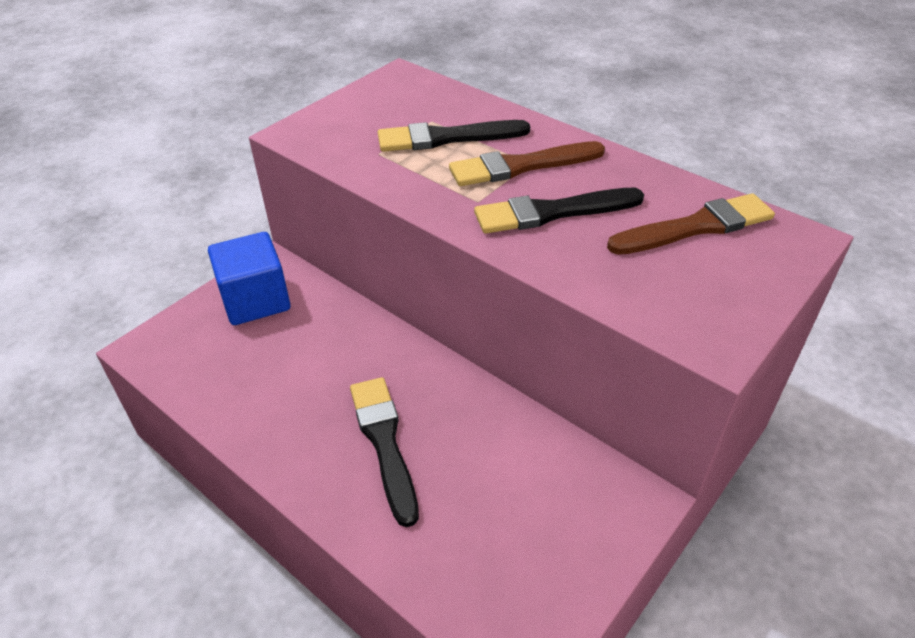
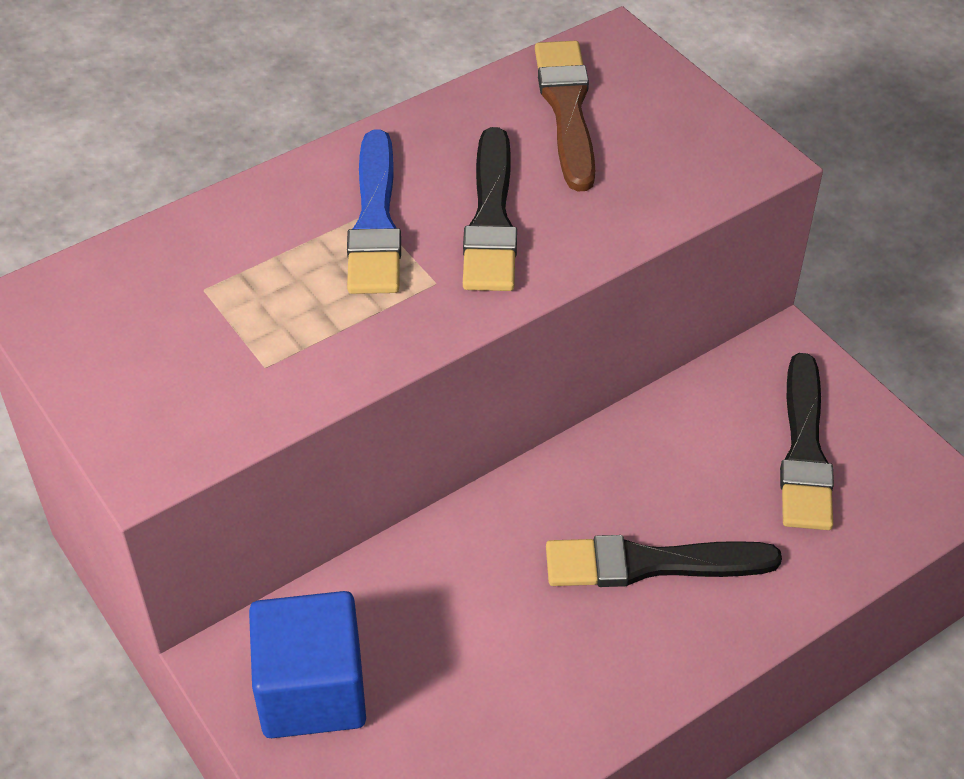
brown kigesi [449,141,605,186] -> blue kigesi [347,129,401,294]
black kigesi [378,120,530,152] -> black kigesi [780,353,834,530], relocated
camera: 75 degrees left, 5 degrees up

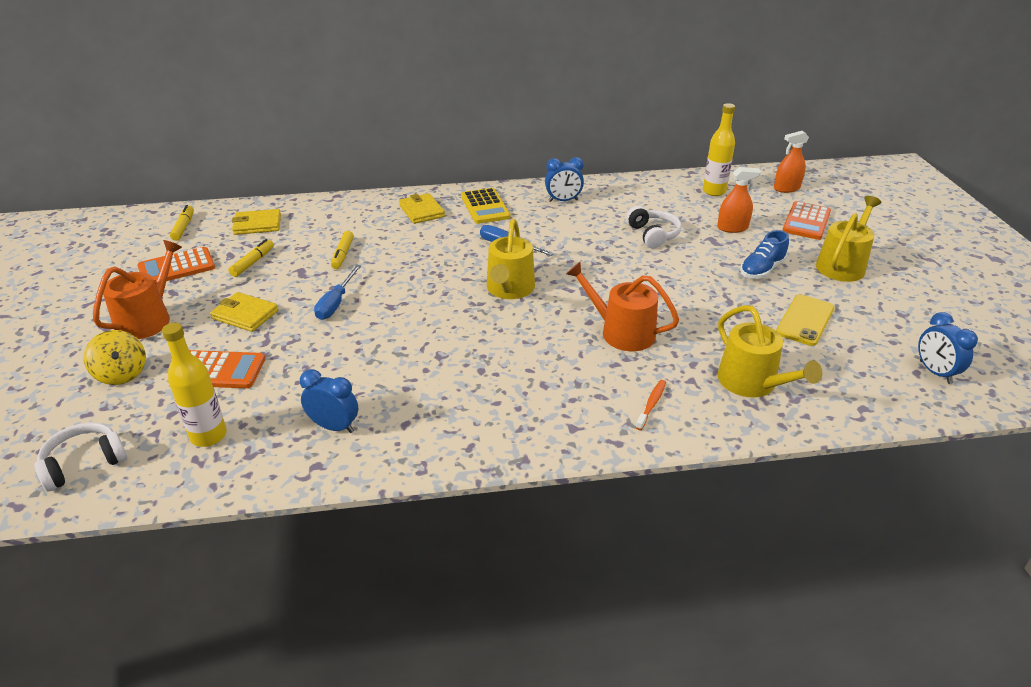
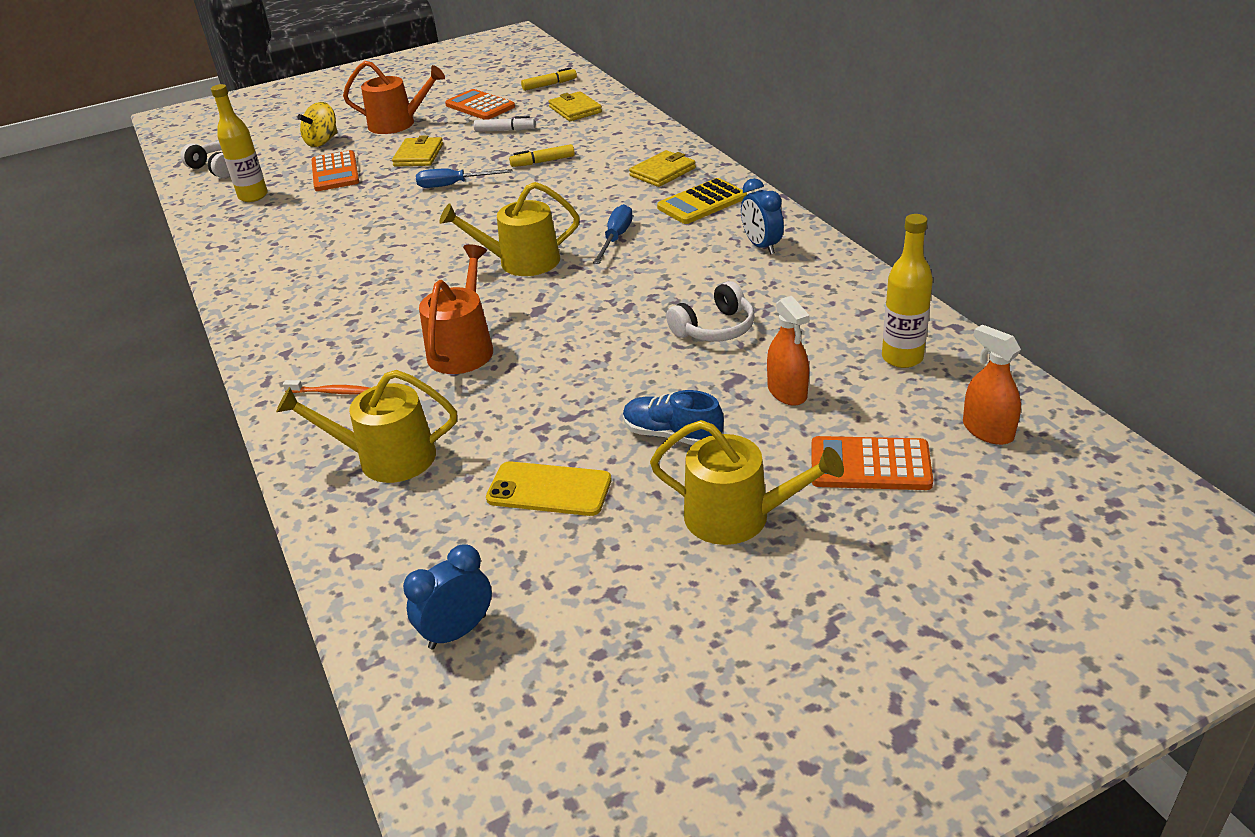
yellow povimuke [718,305,822,398] -> yellow povimuke [276,370,457,483], 45 degrees clockwise
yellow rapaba [228,239,274,277] -> white rapaba [474,116,535,132]
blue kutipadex [300,369,358,433] -> none
camera: 75 degrees right, 0 degrees up

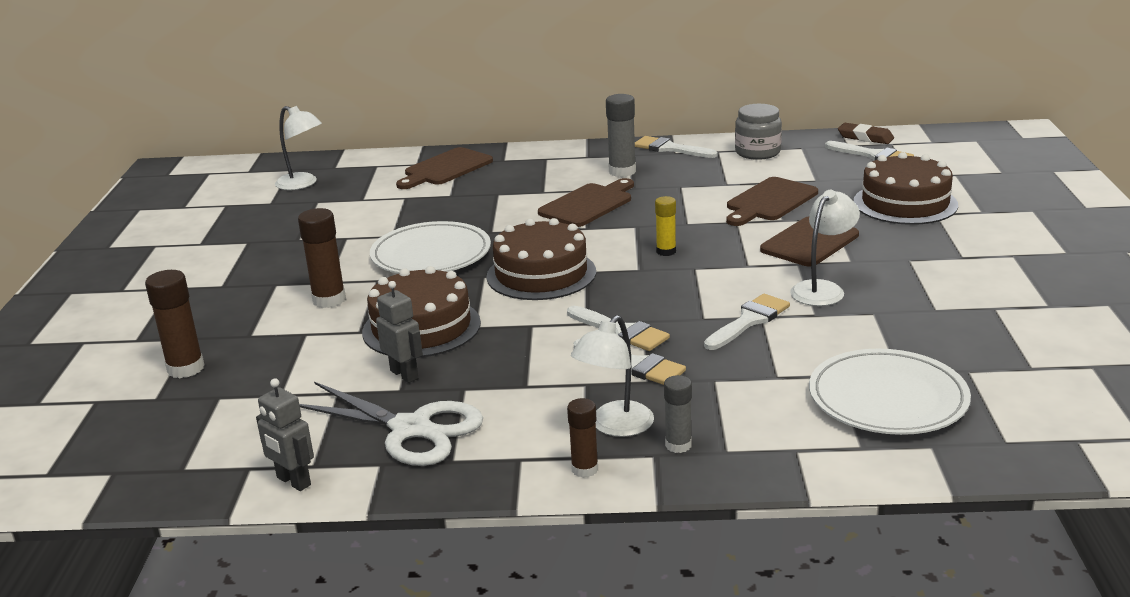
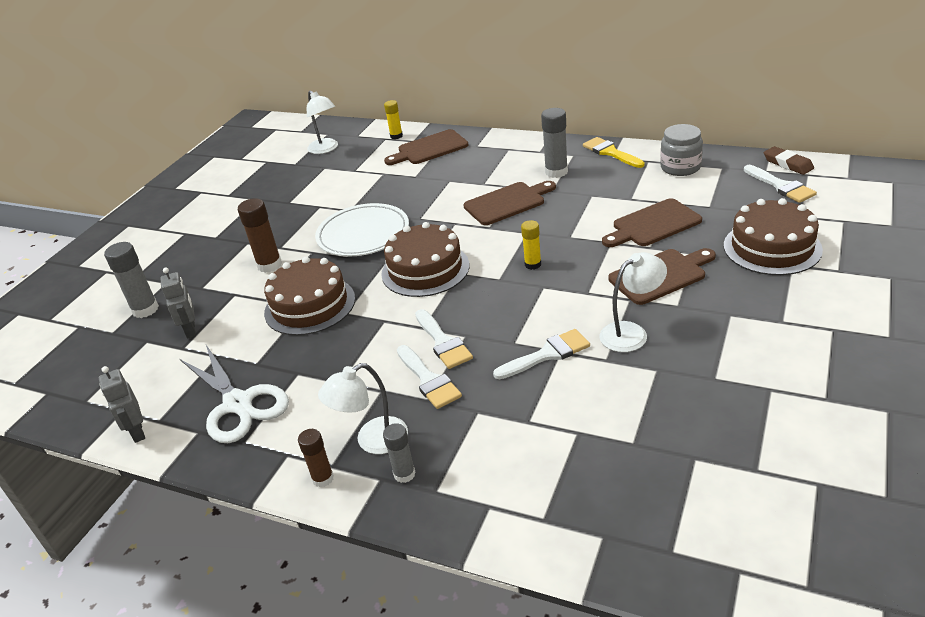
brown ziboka [145,270,204,378] -> grey ziboka [104,242,159,318]
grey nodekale [376,281,423,383] -> grey nodekale [160,268,196,339], relocated
none -> yellow ziboka [384,100,403,139]
white kigesi [635,136,718,158] -> yellow kigesi [583,137,645,168]
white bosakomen [809,349,971,435] -> none
camera: 25 degrees right, 10 degrees up

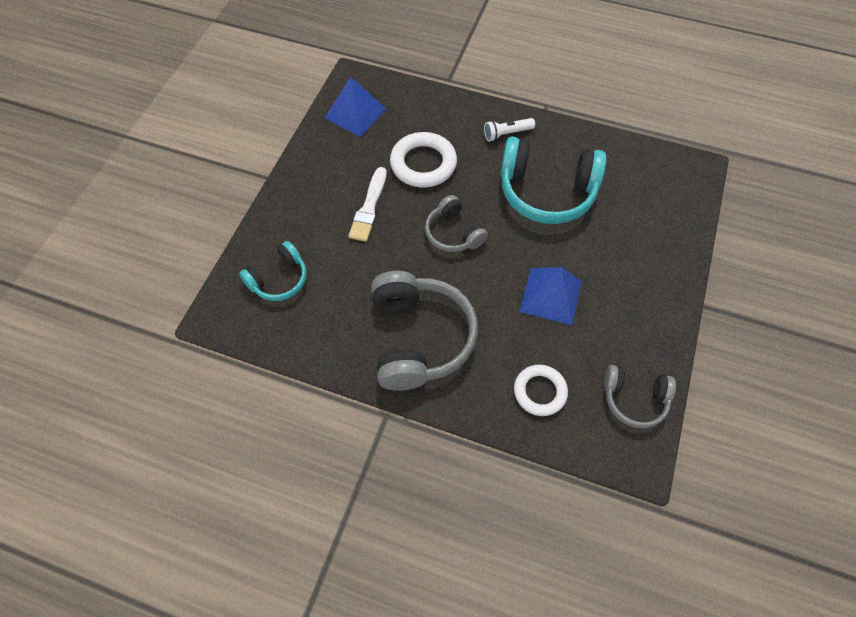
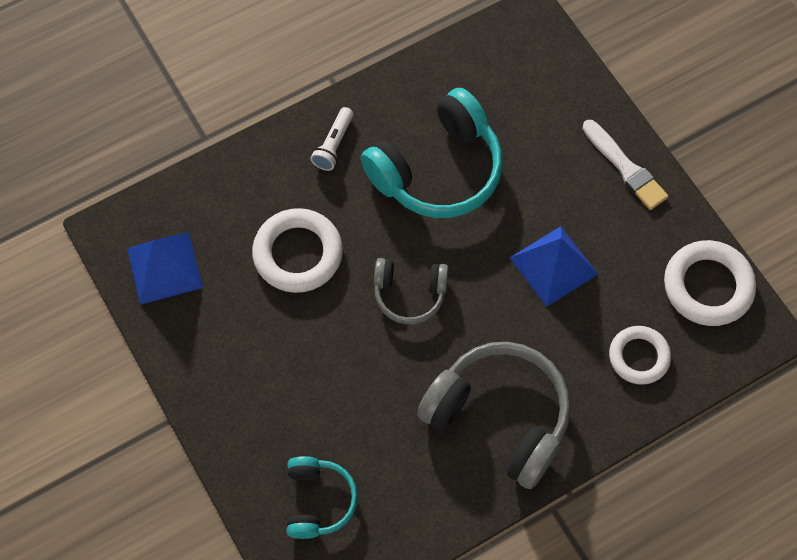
white kigesi [348,167,387,242] -> white kigesi [582,120,668,210], relocated
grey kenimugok [604,365,676,428] -> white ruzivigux [664,240,756,326]
camera: 50 degrees left, 5 degrees up

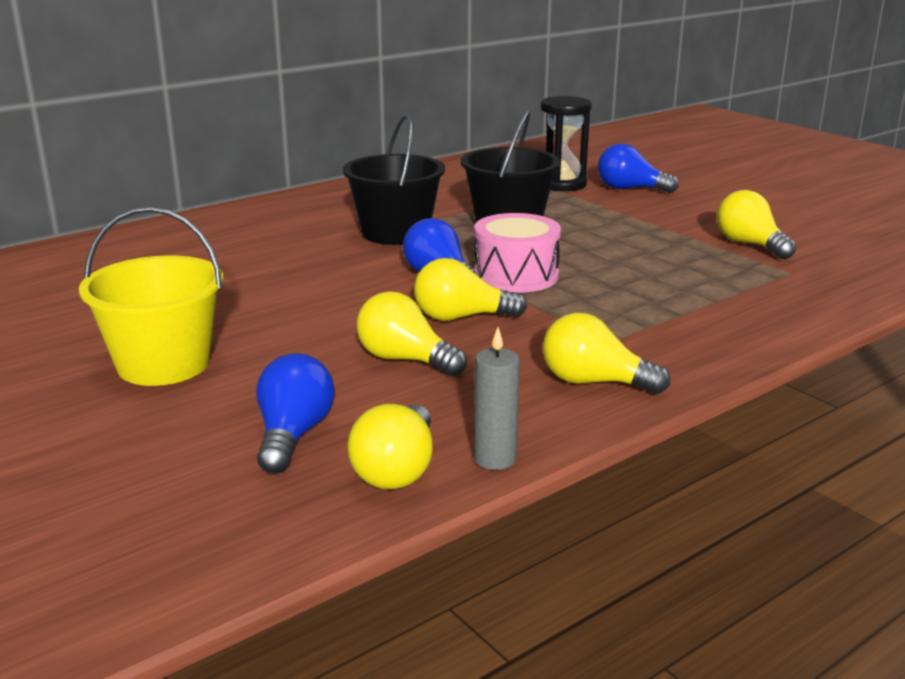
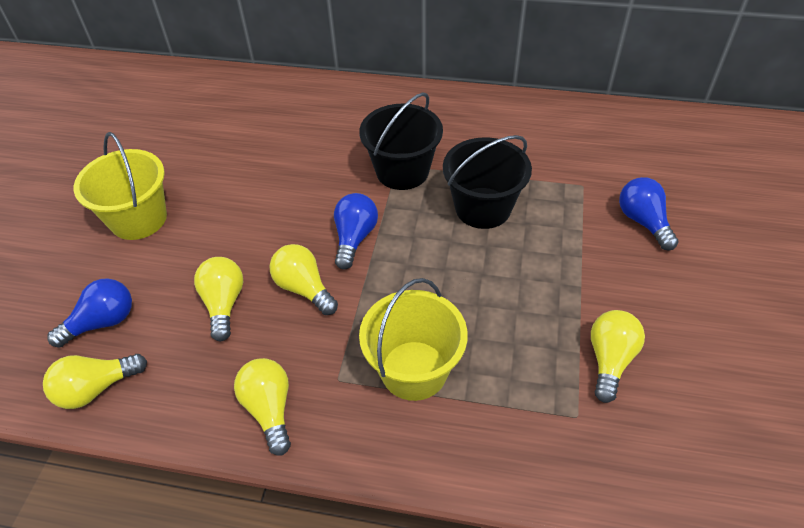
none -> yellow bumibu [359,278,468,401]
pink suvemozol [474,213,561,293] -> none
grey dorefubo [474,327,520,470] -> none
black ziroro [541,96,592,191] -> none
camera: 50 degrees right, 25 degrees up

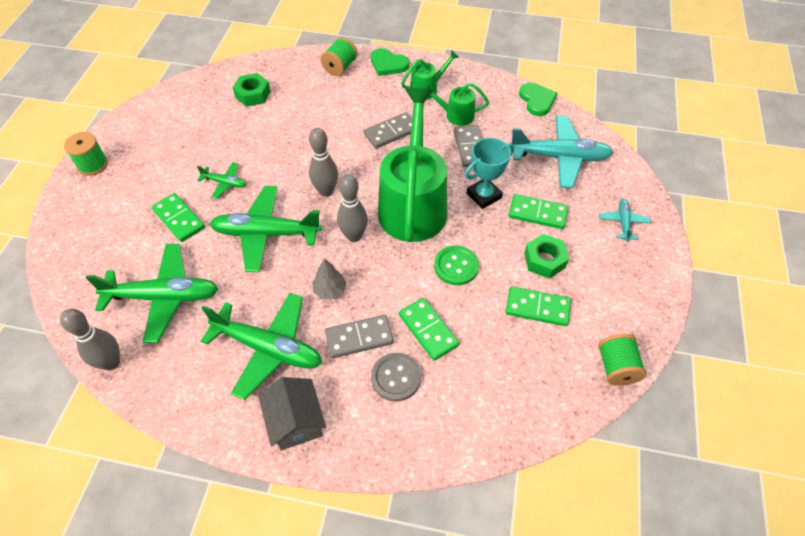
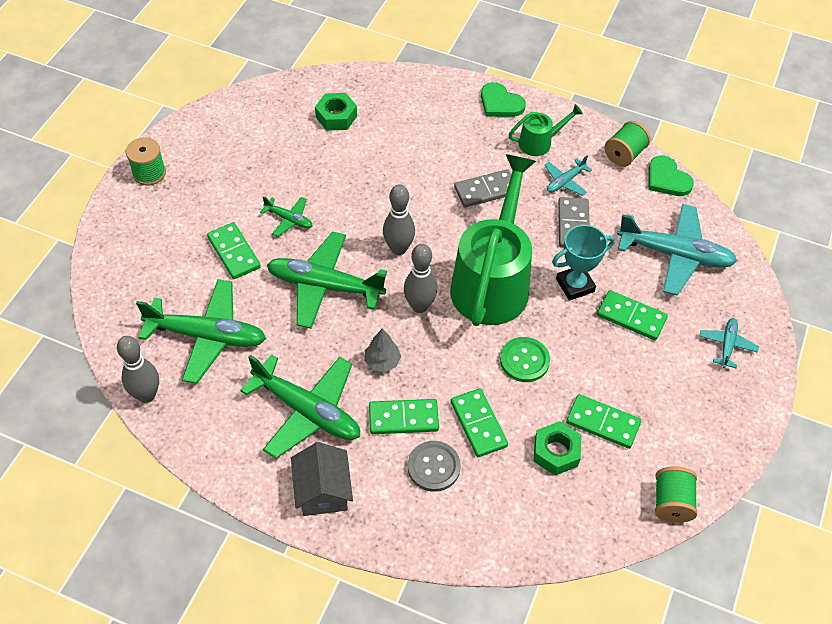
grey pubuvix [325,315,394,358] -> green pubuvix [369,399,439,434]
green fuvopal [524,234,569,279] -> green fuvopal [533,421,582,476], relocated
green povimuke [423,83,489,126] -> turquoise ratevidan [544,155,592,196]
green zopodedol [321,37,357,76] -> green zopodedol [604,121,651,167], relocated
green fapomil [519,83,557,116] -> green fapomil [648,156,694,196], 150 degrees clockwise
camera: 10 degrees right, 0 degrees up

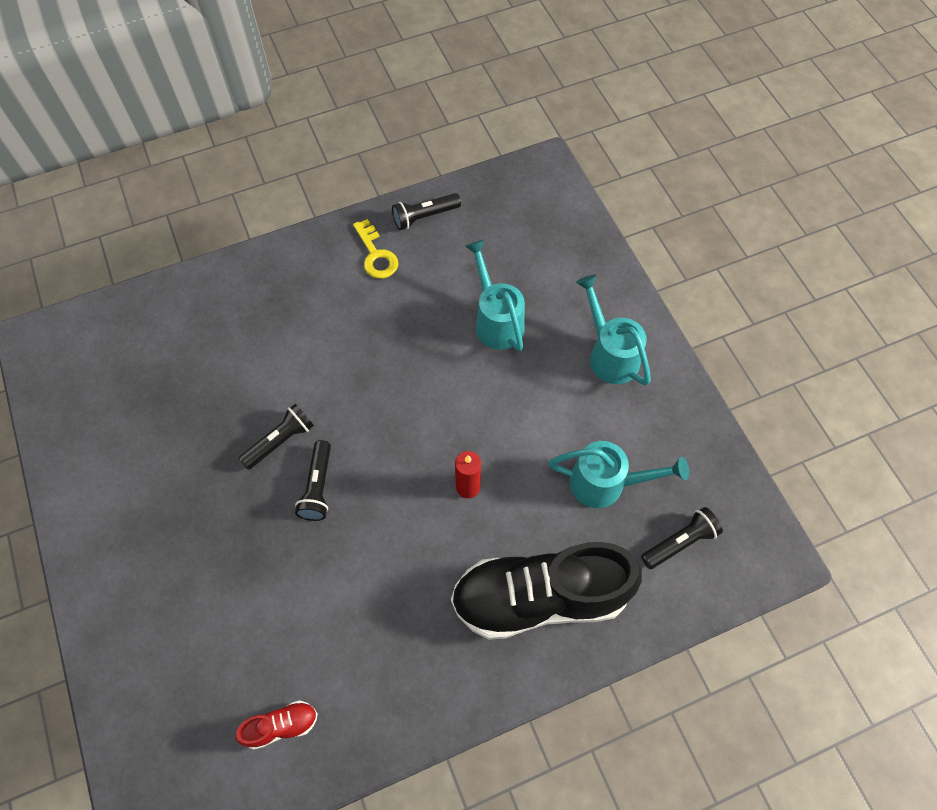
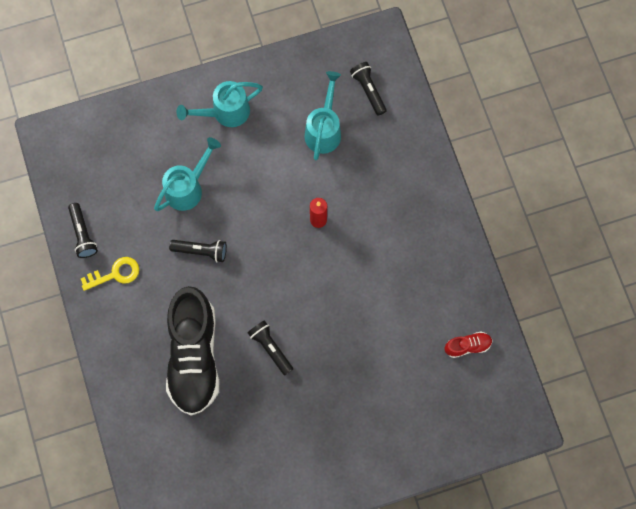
turquoise povimuke [465,240,525,351] -> turquoise povimuke [154,137,221,211], 150 degrees clockwise
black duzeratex [451,542,642,640] -> black duzeratex [166,286,219,416], relocated
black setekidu [295,440,331,521] -> black setekidu [169,240,227,262], relocated
red duzeratex [236,700,318,750] -> red duzeratex [445,332,493,358], 90 degrees clockwise
camera: 85 degrees left, 10 degrees up

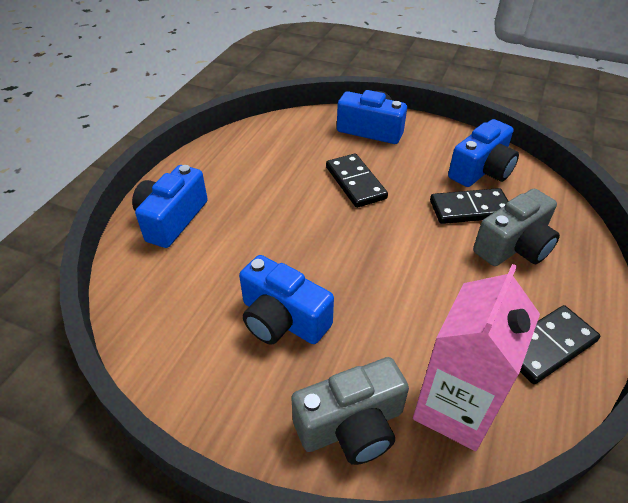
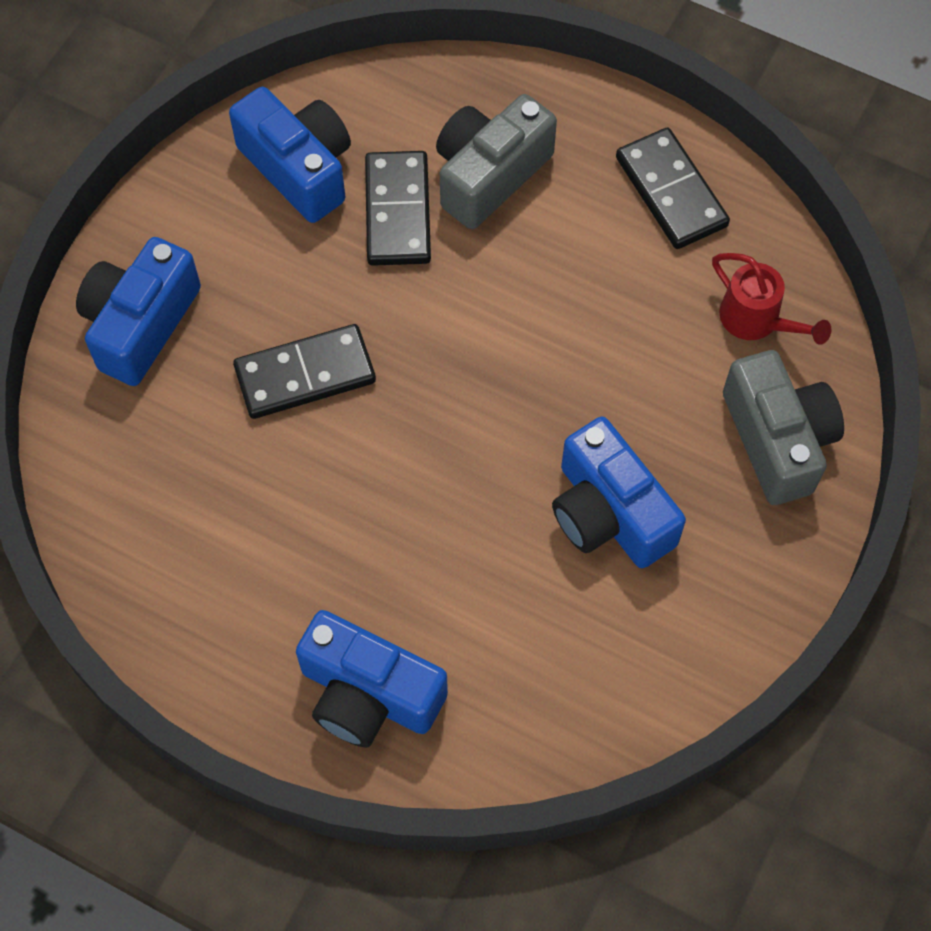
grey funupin [473,188,560,266] -> grey funupin [436,94,557,229], 105 degrees counterclockwise
blue funupin [239,255,334,345] -> blue funupin [552,417,686,568], 105 degrees clockwise
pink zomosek [413,264,540,451] -> red povimuke [712,253,831,345]
camera: 85 degrees left, 20 degrees up

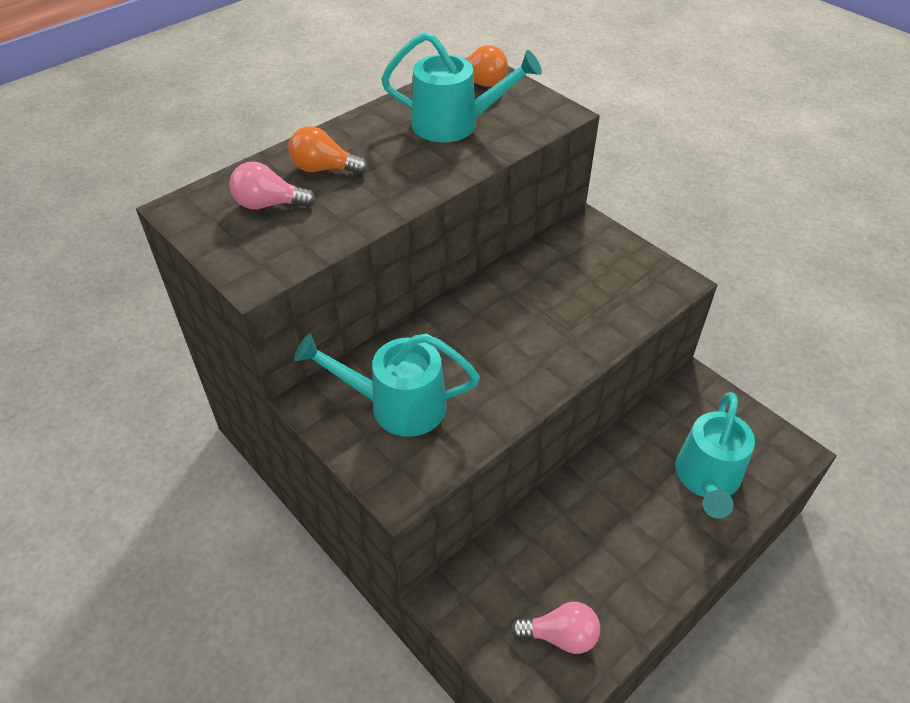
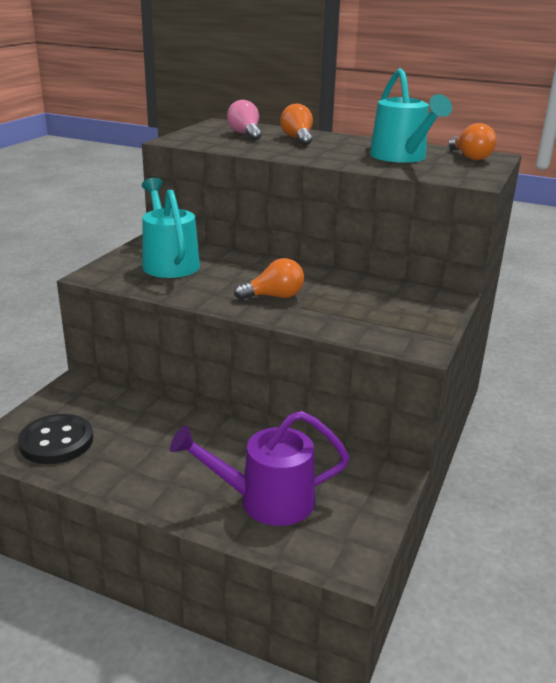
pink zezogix [511,602,600,654] -> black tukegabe [18,414,93,464]
turquoise povimuke [675,392,755,519] -> purple povimuke [170,411,350,526]
none -> orange zezogix [234,258,304,300]
camera: 65 degrees right, 20 degrees down

